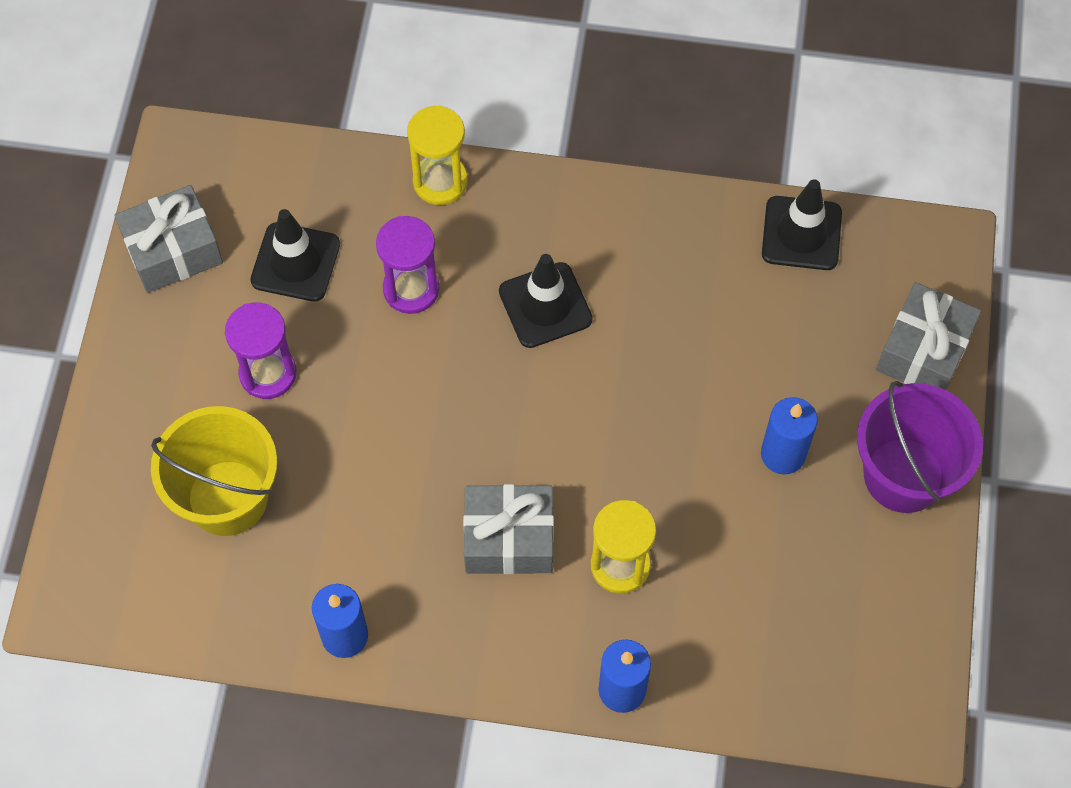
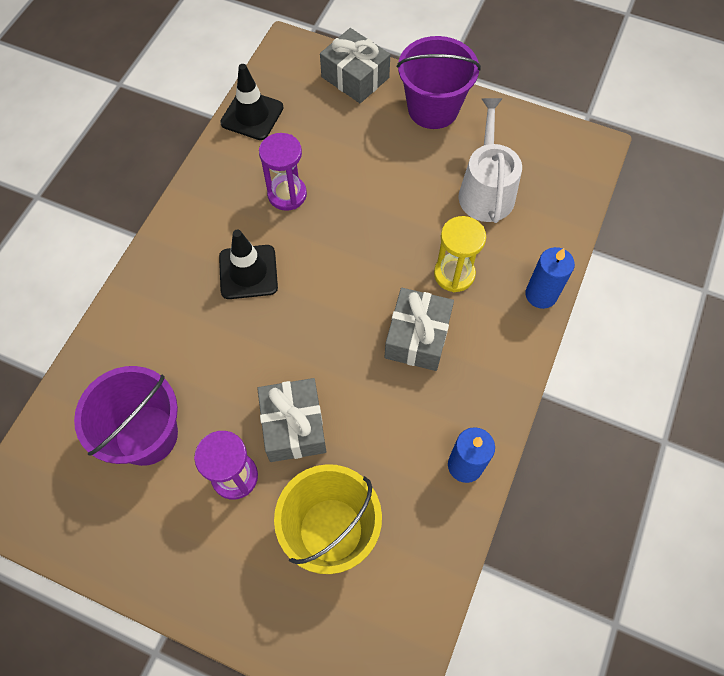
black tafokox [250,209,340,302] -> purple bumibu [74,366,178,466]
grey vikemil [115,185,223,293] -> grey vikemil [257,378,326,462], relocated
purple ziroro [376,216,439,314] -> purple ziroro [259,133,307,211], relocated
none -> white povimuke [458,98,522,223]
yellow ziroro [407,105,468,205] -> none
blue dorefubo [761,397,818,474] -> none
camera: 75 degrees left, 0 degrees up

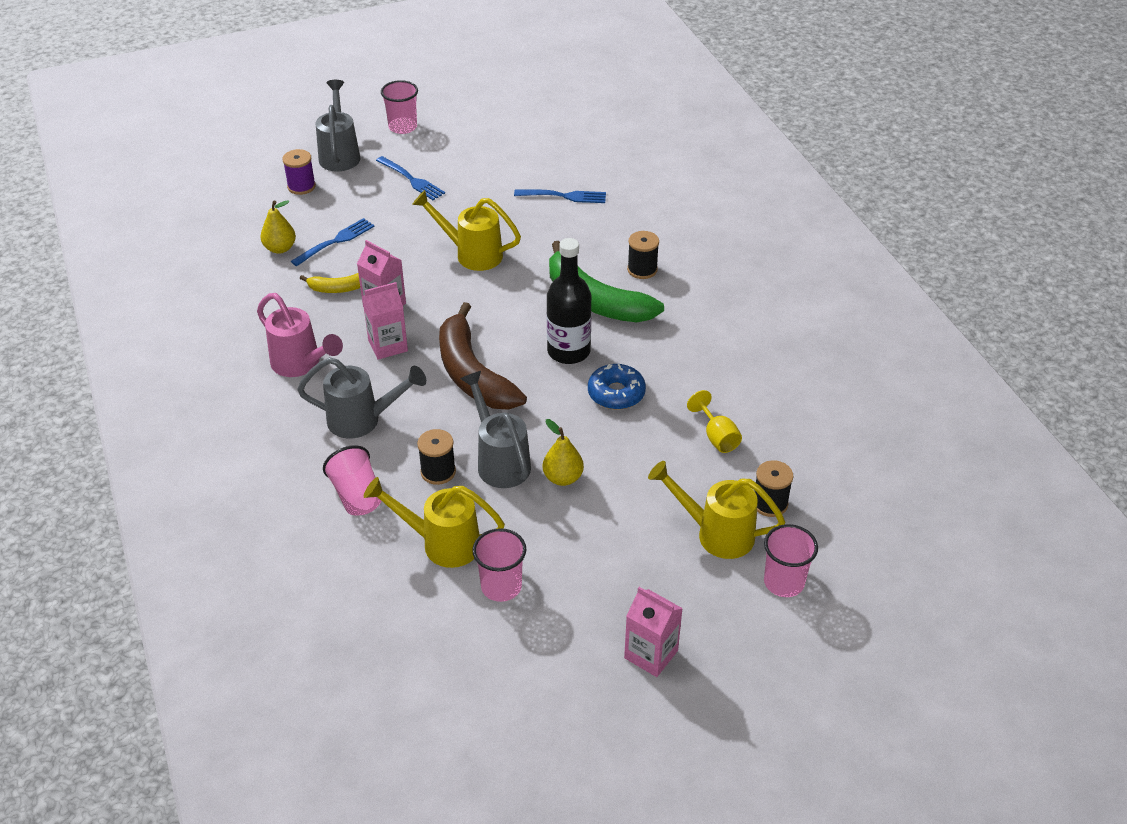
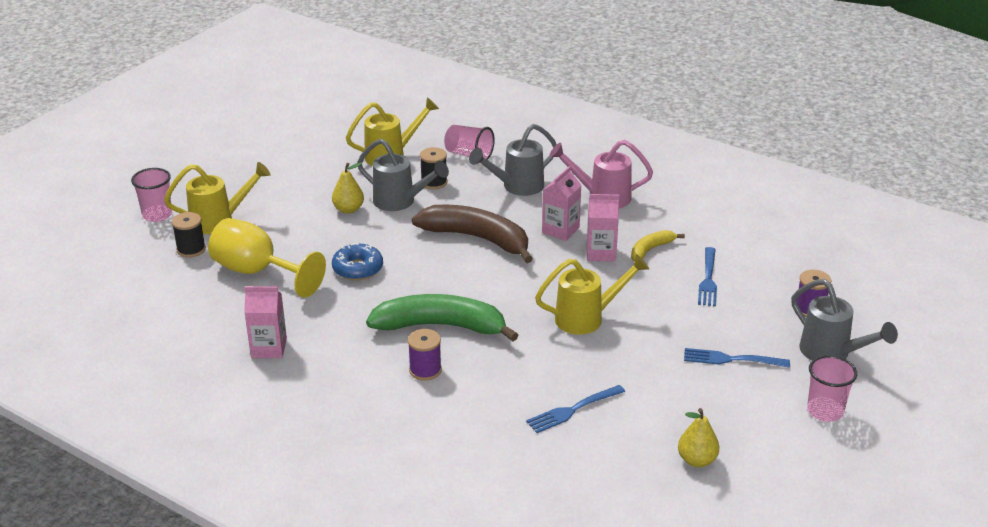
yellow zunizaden [687,390,742,453] -> yellow zunizaden [208,218,326,298], x1.97
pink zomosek [624,587,683,677] -> pink zomosek [244,286,287,358], relocated
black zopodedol [627,231,659,279] -> purple zopodedol [408,329,442,381]
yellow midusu [260,200,296,254] -> yellow midusu [678,408,719,467], relocated
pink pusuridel [472,528,526,602] -> none
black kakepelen [547,238,592,364] -> none
camera: 145 degrees right, 10 degrees down

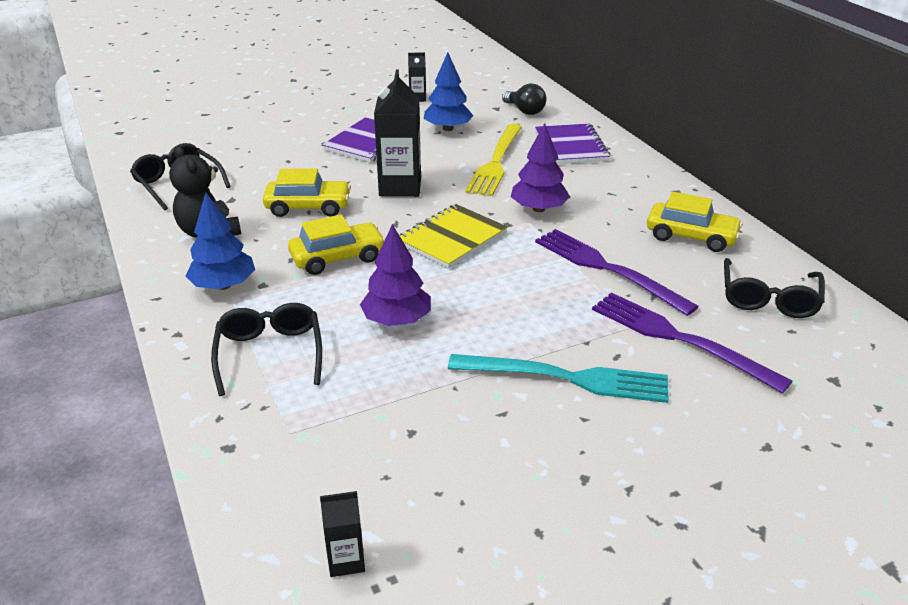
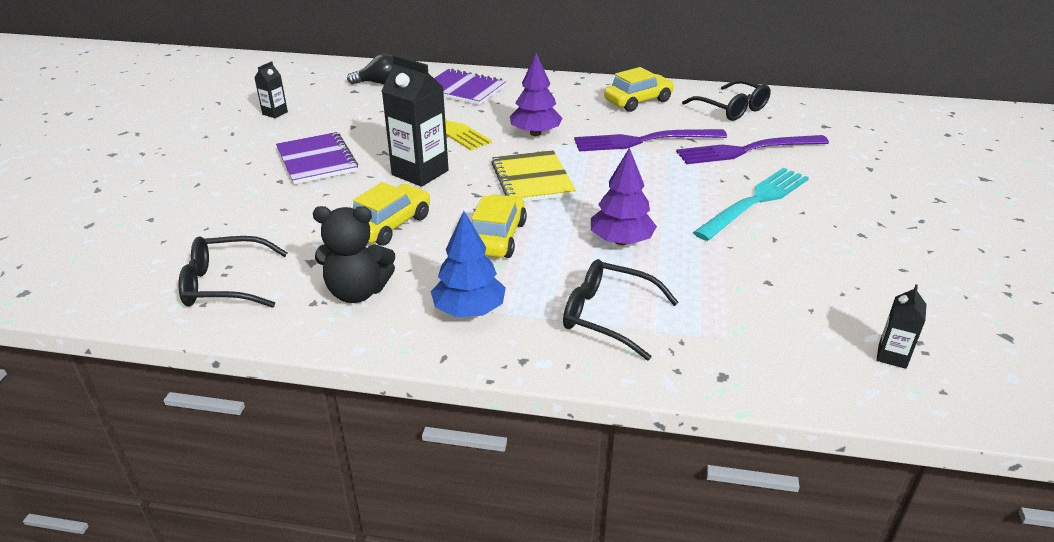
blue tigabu [424,52,473,131] -> none
camera: 55 degrees left, 0 degrees up

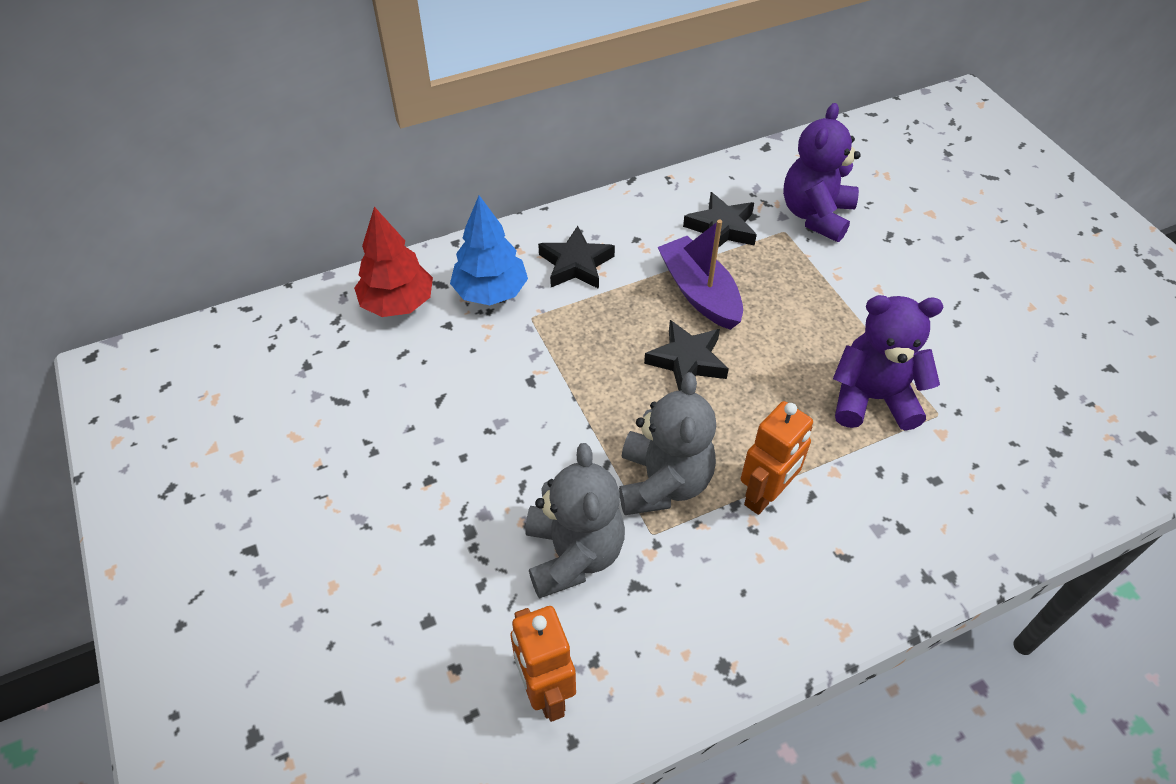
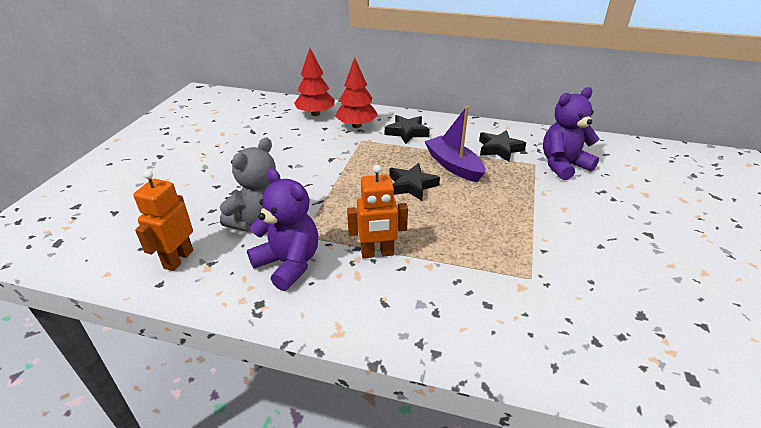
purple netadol [833,295,943,431] -> purple netadol [247,168,318,291], relocated
blue tigabu [450,195,528,305] -> red tigabu [335,57,378,128]
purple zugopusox [658,219,743,330] -> purple zugopusox [424,106,485,182], 45 degrees counterclockwise
grey netadol [619,372,716,515] -> none
camera: 40 degrees right, 15 degrees down

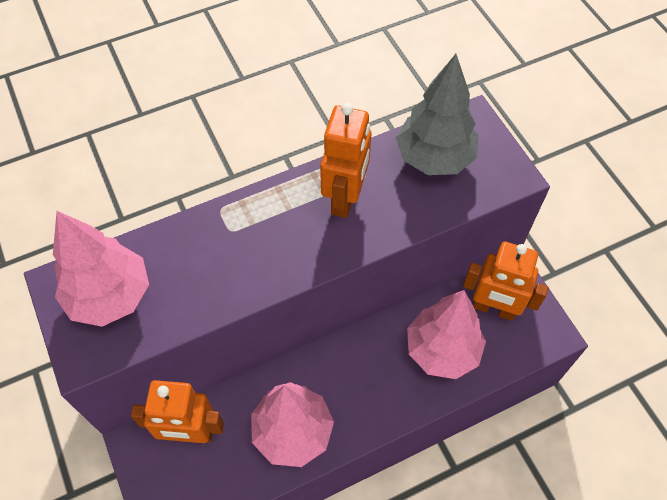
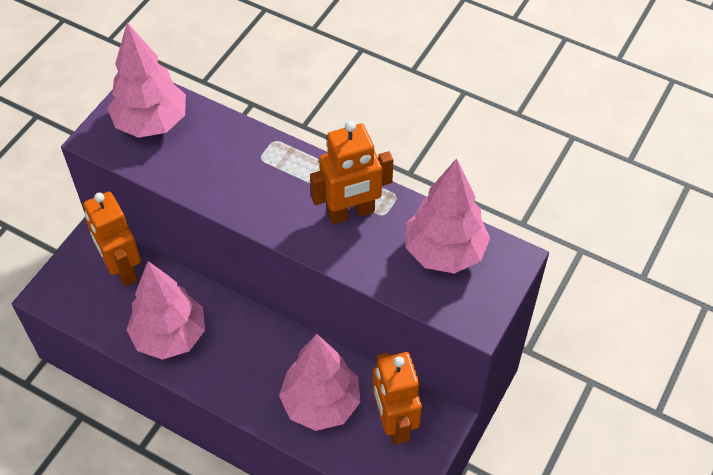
grey tigabu [396,54,478,175] -> pink tigabu [406,158,490,274]
camera: 55 degrees right, 5 degrees down

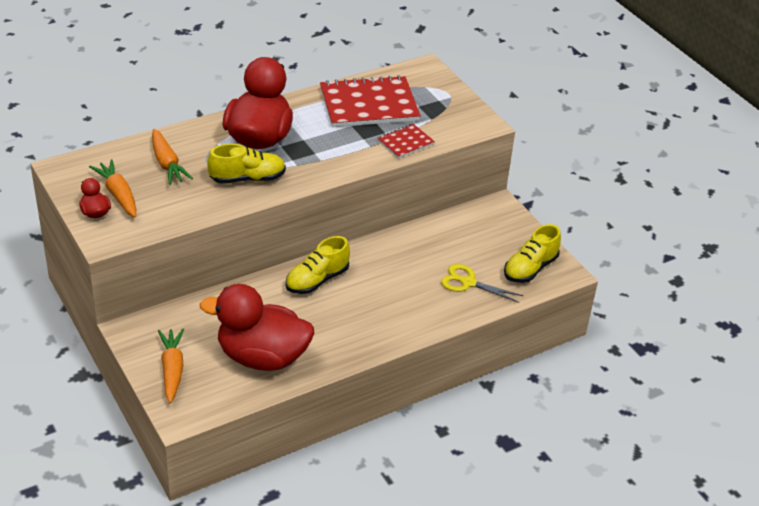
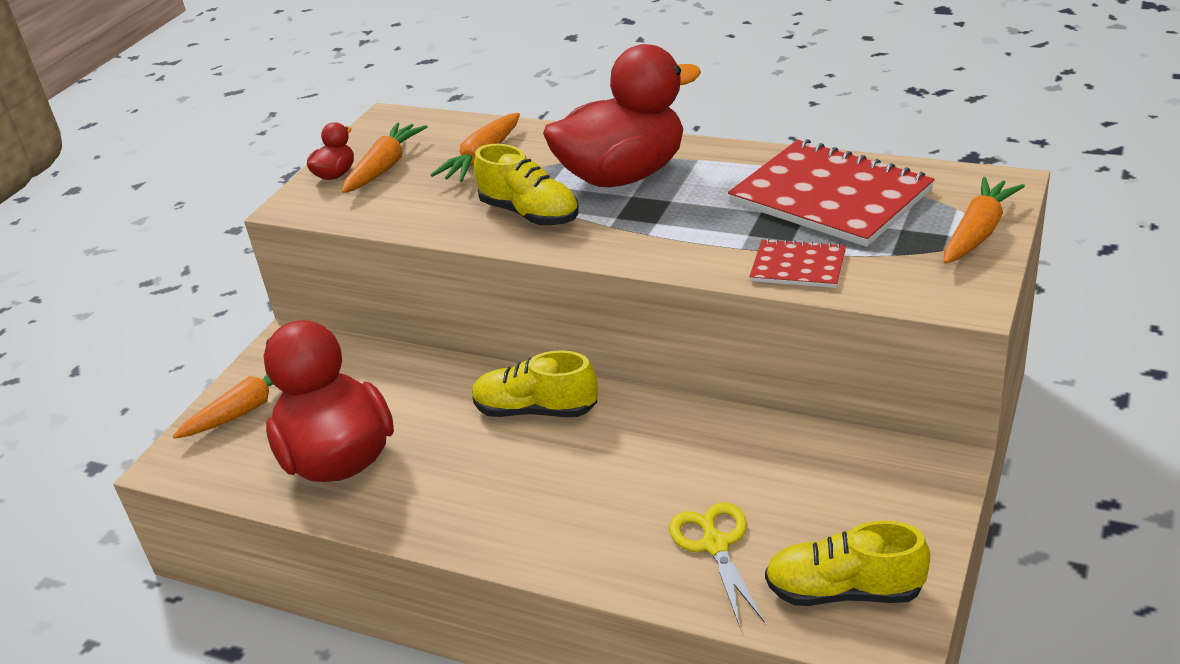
none -> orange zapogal [944,177,1025,264]
camera: 60 degrees right, 5 degrees down

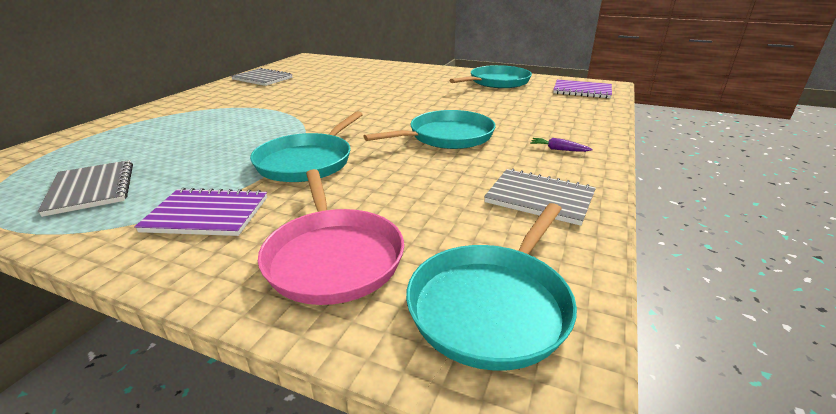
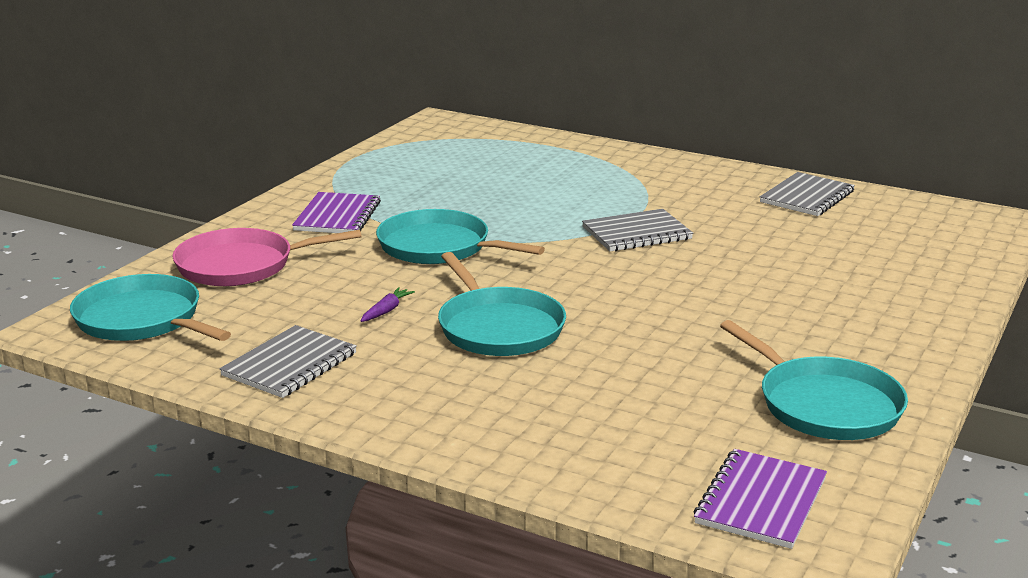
purple zapogal [530,138,593,152] -> purple zapogal [361,287,415,322], relocated
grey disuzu [38,160,133,217] -> grey disuzu [582,209,693,251], relocated
camera: 95 degrees right, 5 degrees down

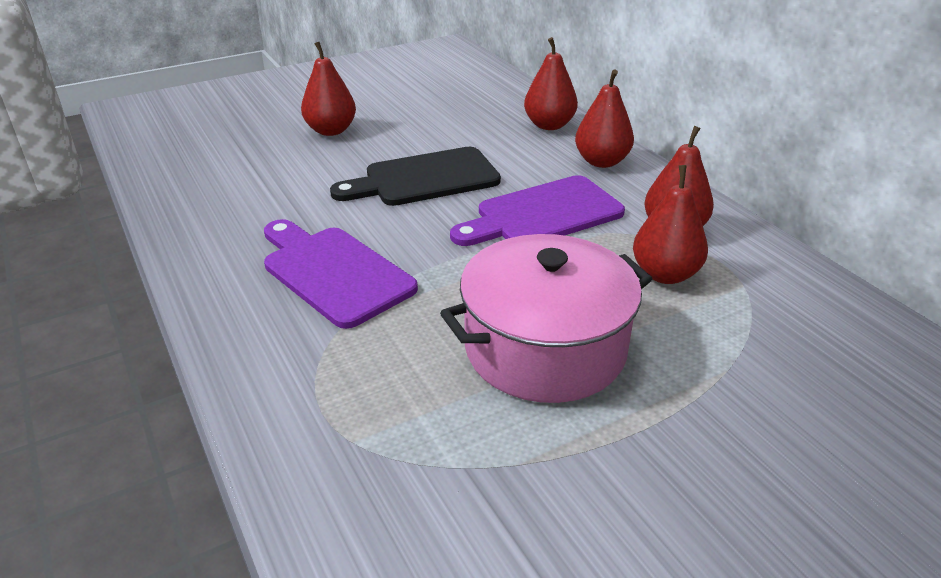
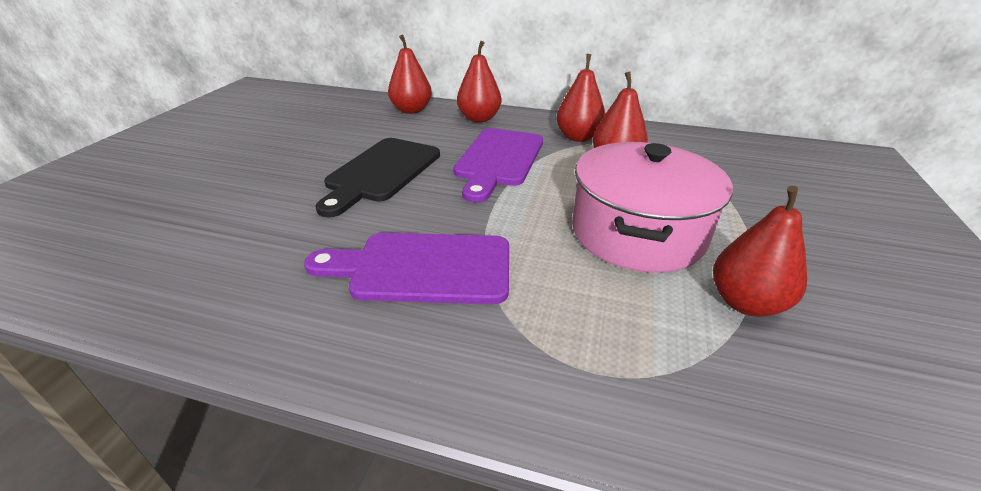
red midusu [301,42,356,136] -> red midusu [713,186,807,317], relocated
camera: 45 degrees left, 0 degrees up

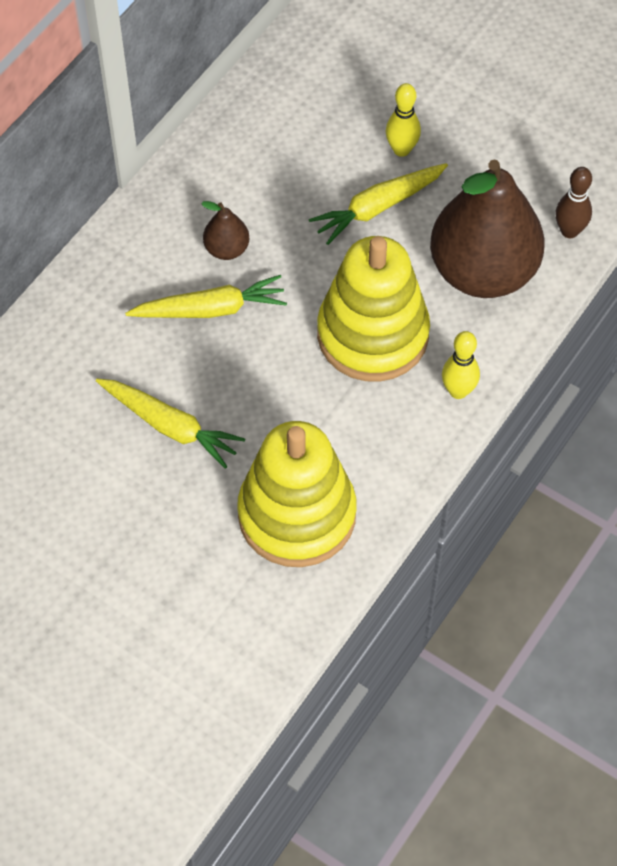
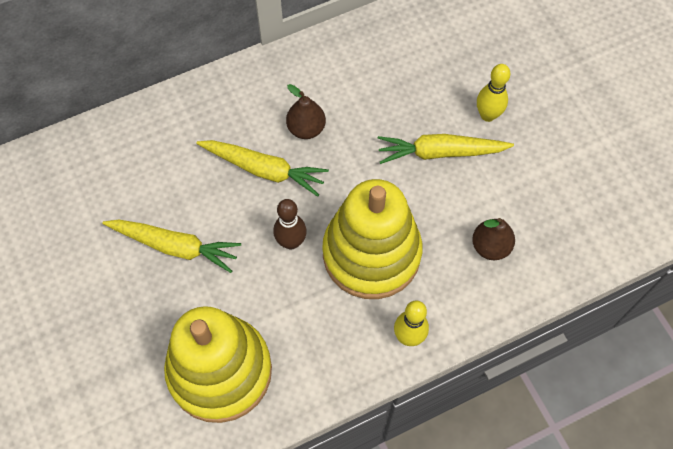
yellow zapogal [96,379,245,469] -> yellow zapogal [102,220,241,273], 45 degrees counterclockwise
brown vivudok [556,167,592,238] -> brown vivudok [273,199,307,250], relocated
brown midusu [430,160,545,298] -> brown midusu [472,218,515,260], x0.42
camera: 30 degrees right, 5 degrees up

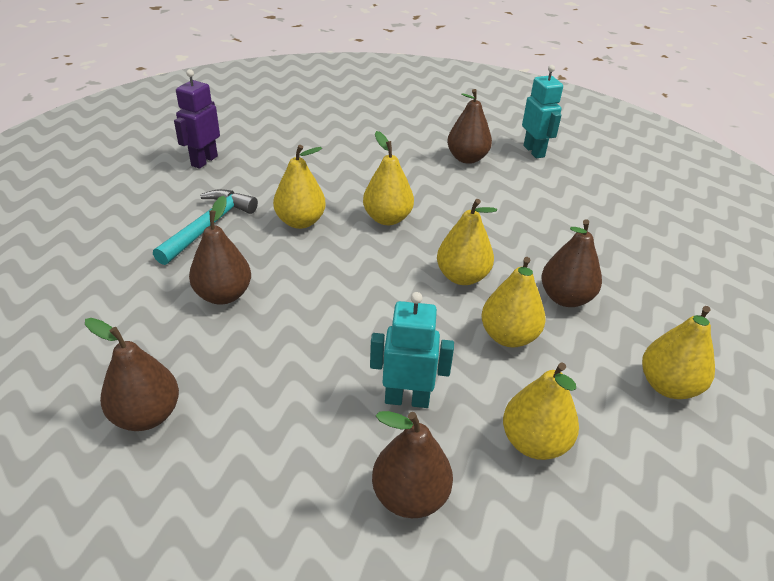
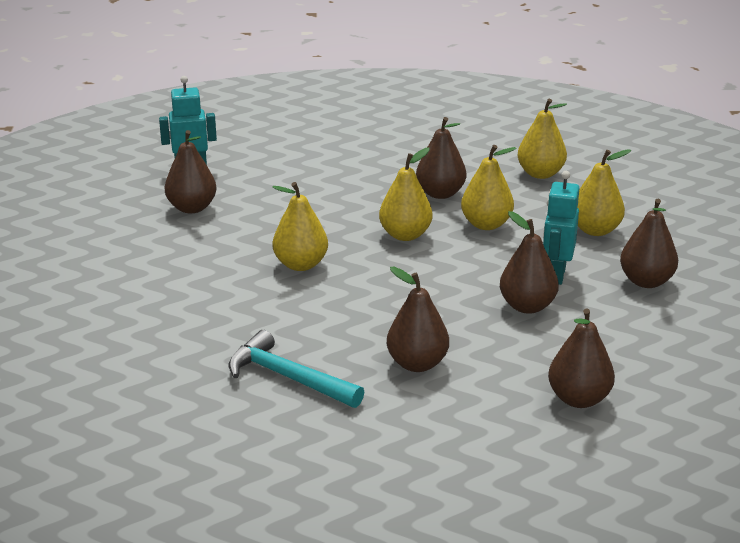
none -> brown midusu [500,211,559,314]
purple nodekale [174,69,220,169] -> none
yellow midusu [273,145,326,229] -> none
camera: 80 degrees left, 10 degrees down

